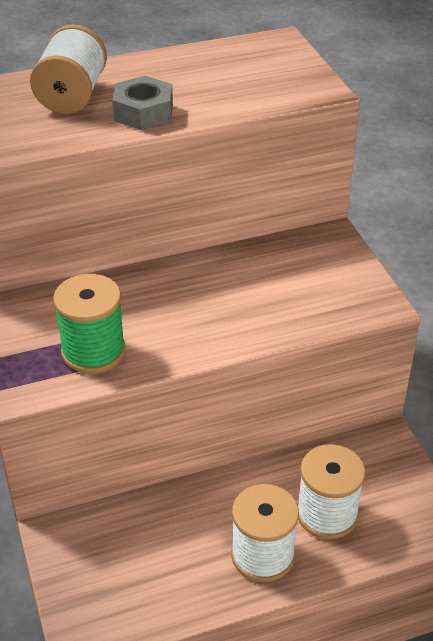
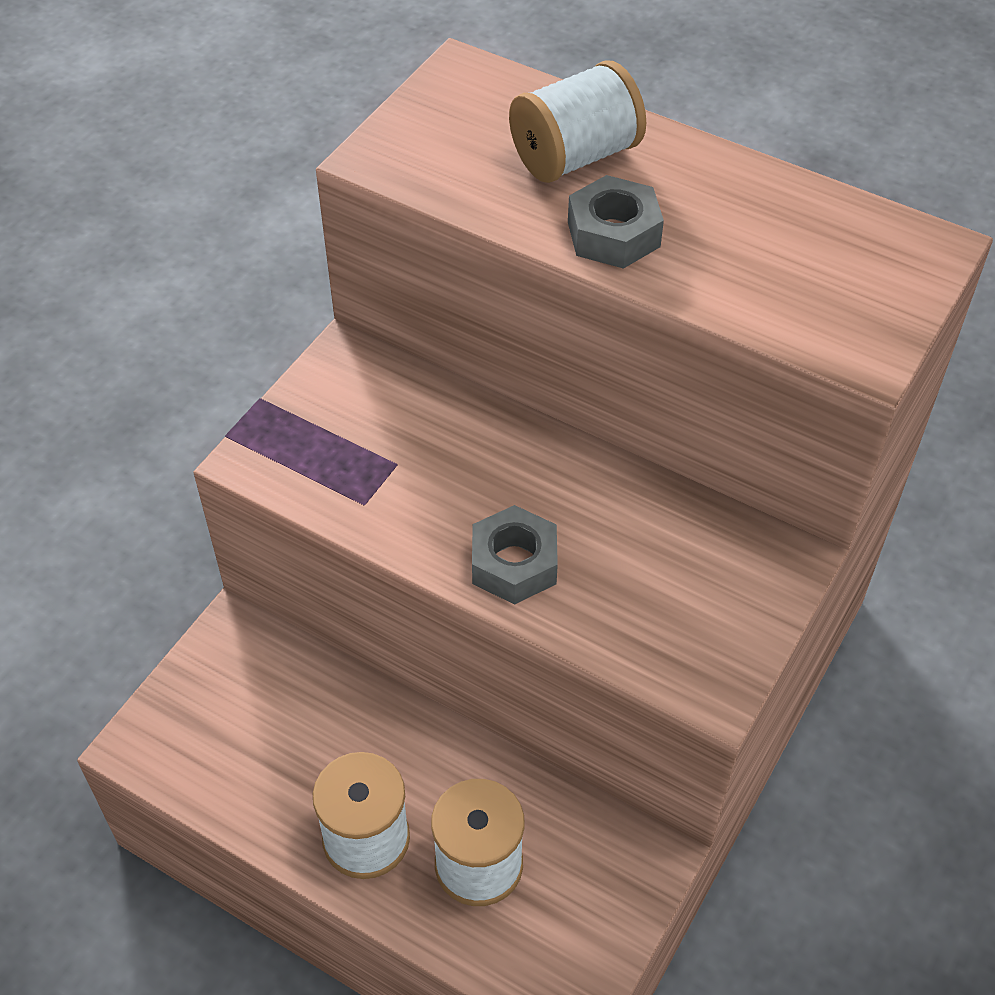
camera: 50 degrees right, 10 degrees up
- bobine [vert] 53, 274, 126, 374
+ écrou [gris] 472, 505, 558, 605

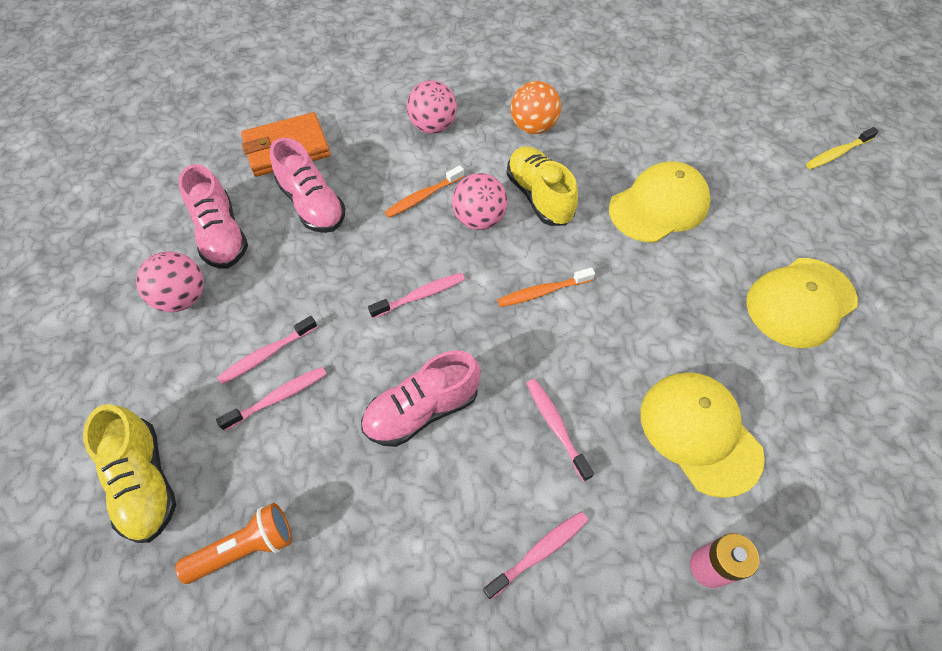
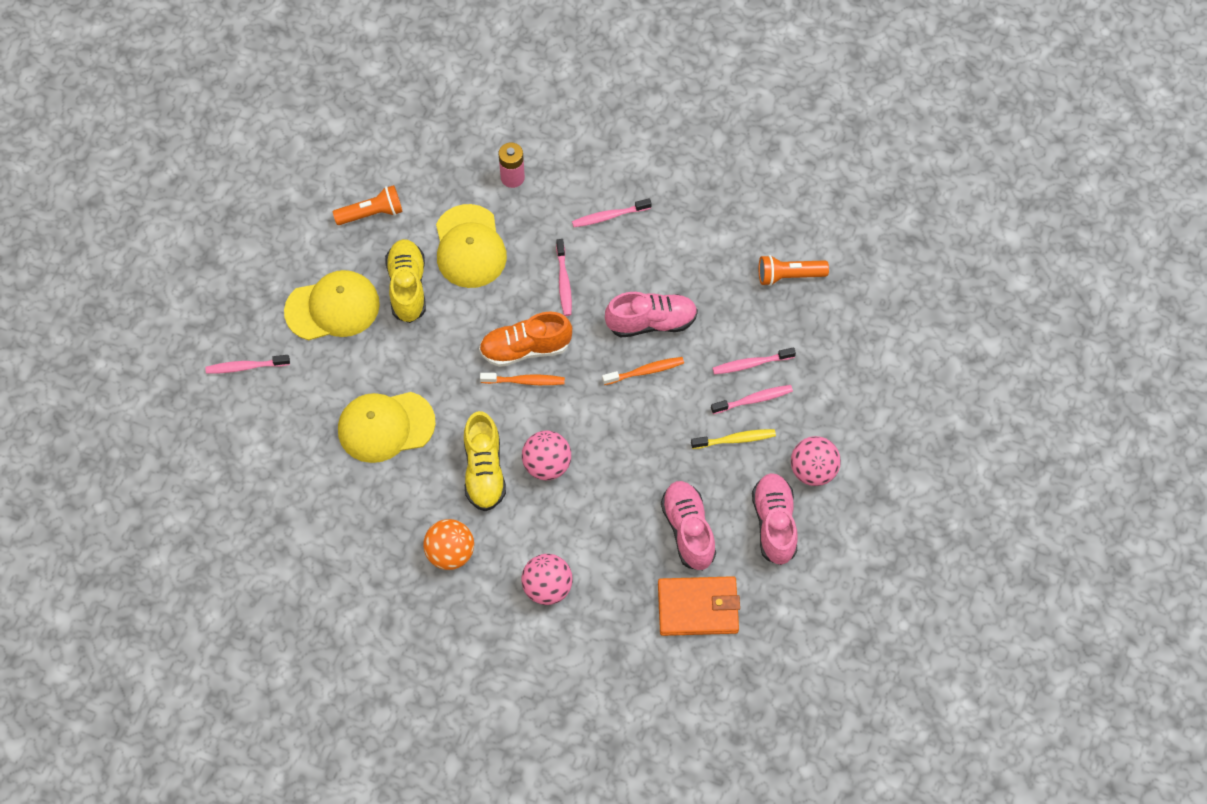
camera: 160 degrees left, 5 degrees up
~ brosse à dents [jaune] 806, 127, 879, 169 to 691, 429, 776, 449
~ brosse à dents [orange] 385, 165, 464, 218 to 602, 357, 684, 385
~ brosse à dents [rose] 368, 273, 465, 318 to 205, 355, 290, 374
~ chaussure [jaune] 83, 404, 176, 543 to 385, 239, 426, 323
+ lampe de poche [orange] 333, 185, 403, 225
+ chaussure [orange] 479, 312, 572, 367

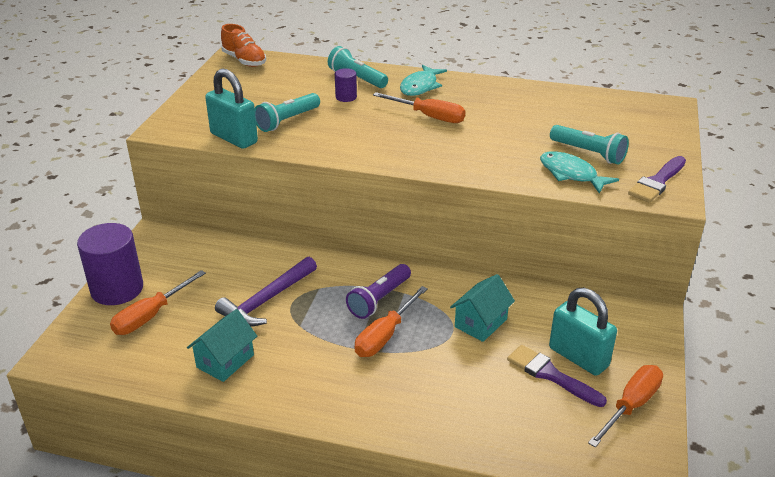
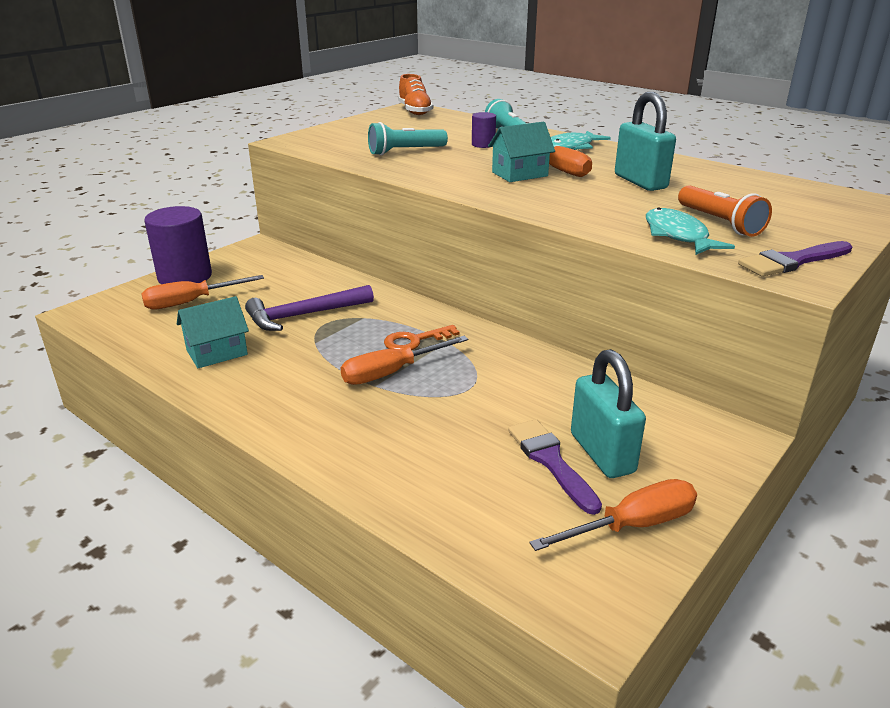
camera: 25 degrees right, 5 degrees down
~ cadenas [turquoise] 205, 68, 258, 149 to 615, 92, 676, 191
~ lampe de poche [turquoise] 550, 125, 629, 165 to lampe de poche [orange] 678, 185, 772, 237
~ lampe de poche [violet] 346, 264, 411, 319 to clé [orange] 384, 325, 459, 350
~ maison [turquoise] 450, 274, 515, 342 to 488, 122, 555, 182

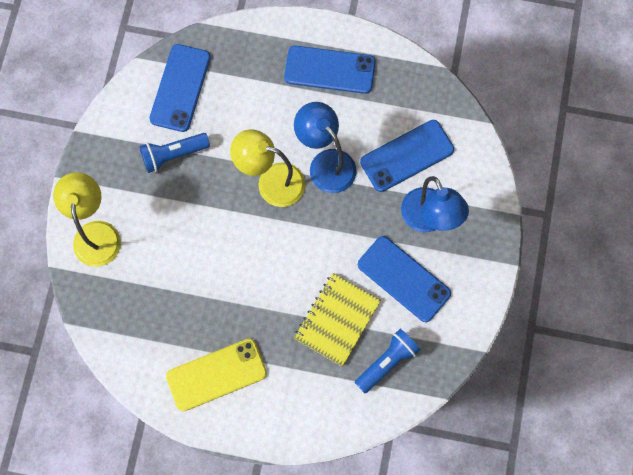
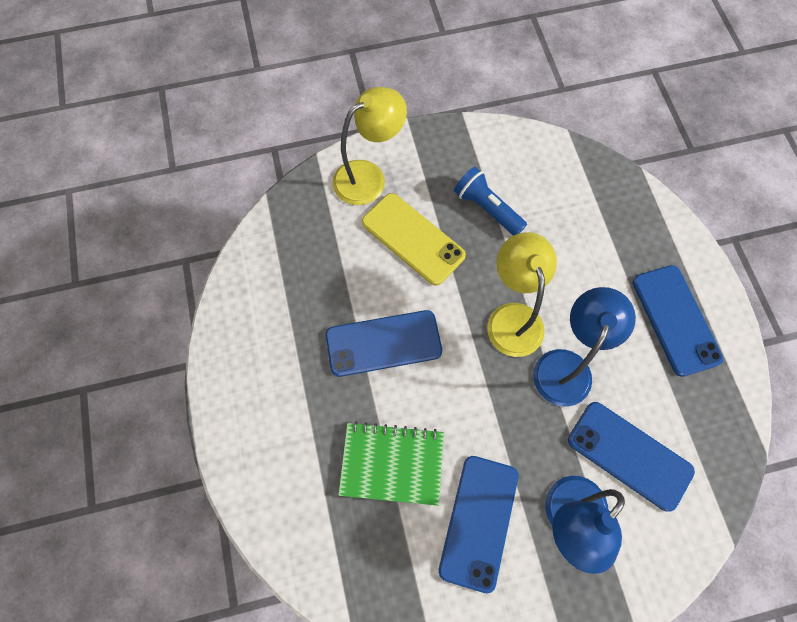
camera: 65 degrees right, 5 degrees down
~ téléphone [bleu] 149, 44, 211, 132 to 326, 310, 442, 377
~ carnet [jaune] 294, 273, 381, 367 to carnet [vert] 338, 421, 444, 506
- lampe de poche [bleu] 355, 329, 421, 393
~ téléphone [jaune] 166, 339, 267, 411 to 362, 193, 466, 286

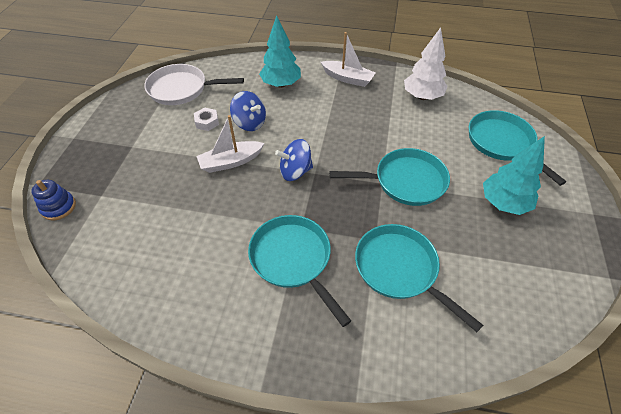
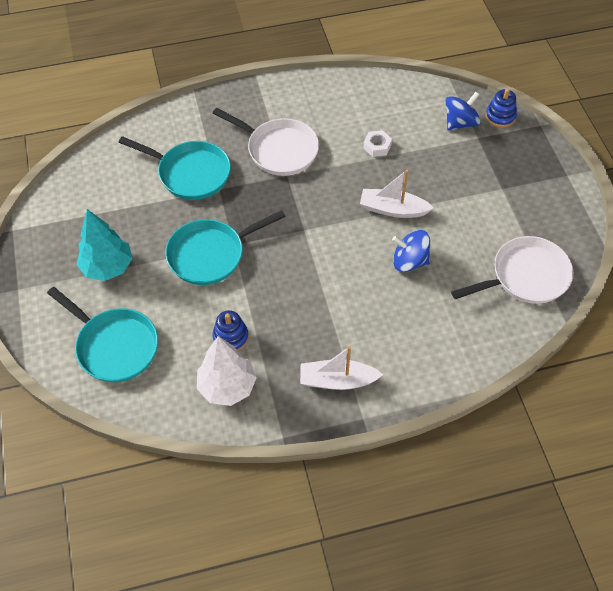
camera: 155 degrees right, 5 degrees up
- arbre [turquoise] 259, 15, 301, 88
~ écrou [blanc] 194, 107, 219, 131 to 363, 130, 392, 157
~ bateau [blanc] 196, 115, 264, 173 = 360, 170, 434, 218 120 degrees counterclockwise
~ toupie [bleu] 275, 139, 313, 181 to 445, 92, 481, 130
~ poêle [turquoise] 248, 215, 351, 327 to poêle [blanc] 213, 108, 319, 176
+ jouet à empiler [bleu] 212, 310, 249, 351

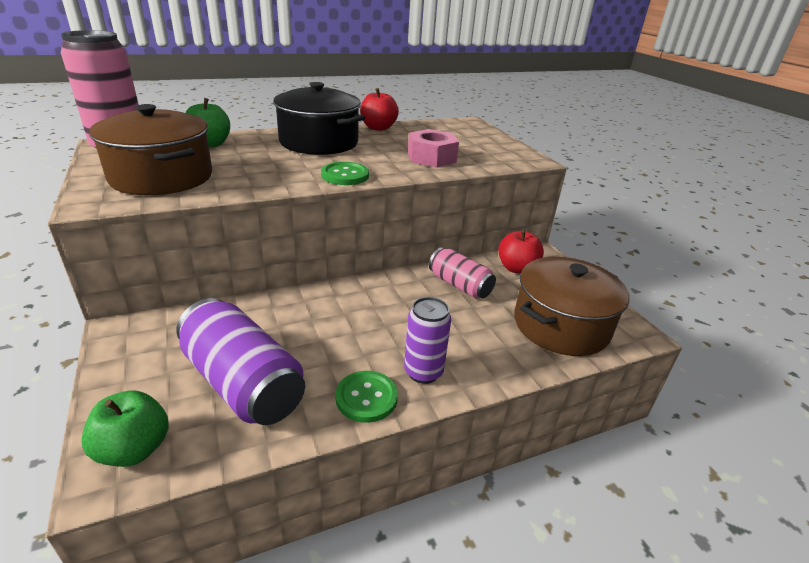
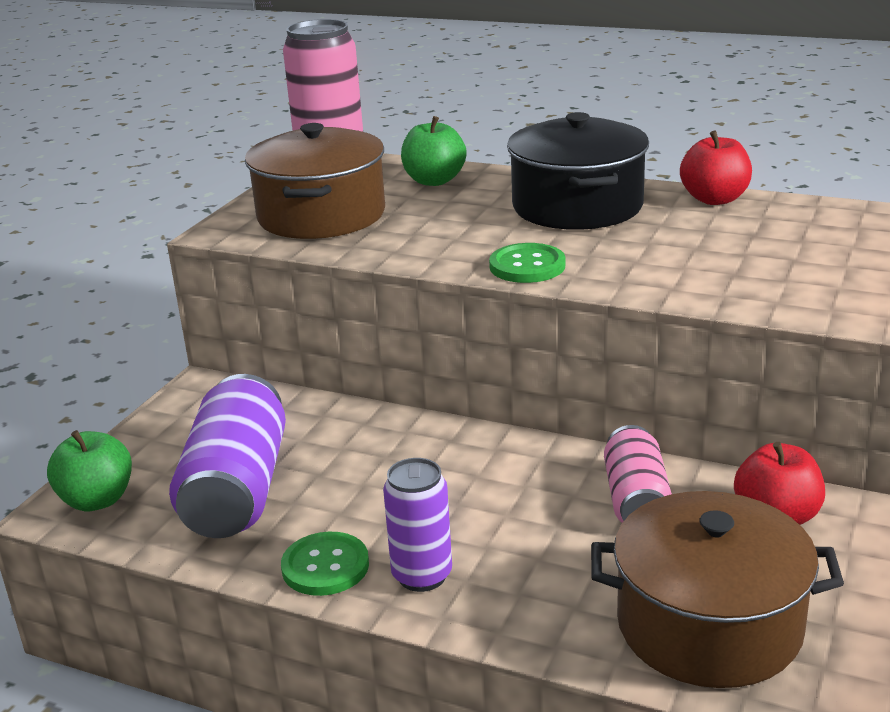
camera: 50 degrees right, 5 degrees down
- écrou [rose] 408, 129, 459, 167

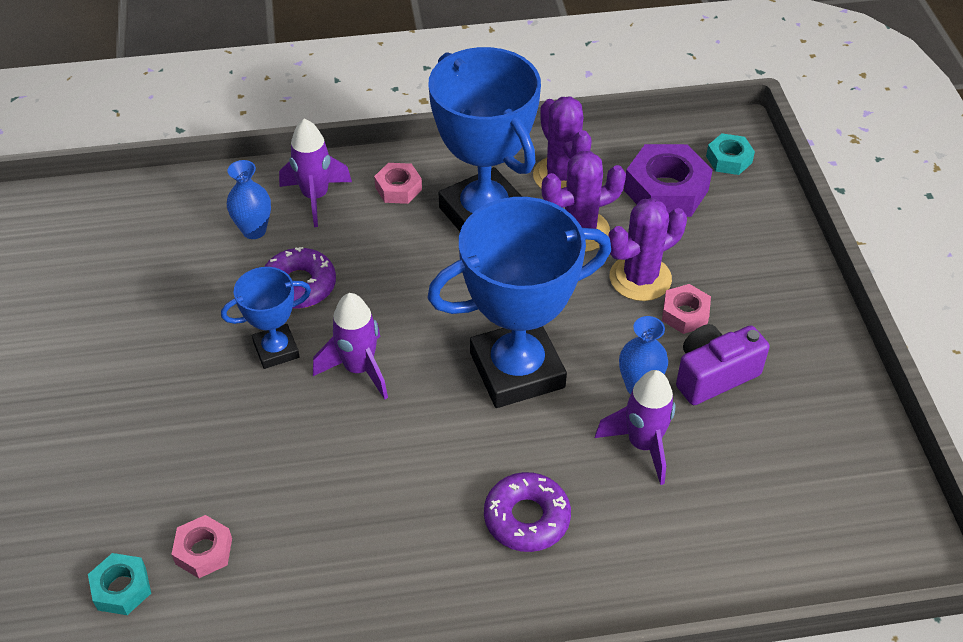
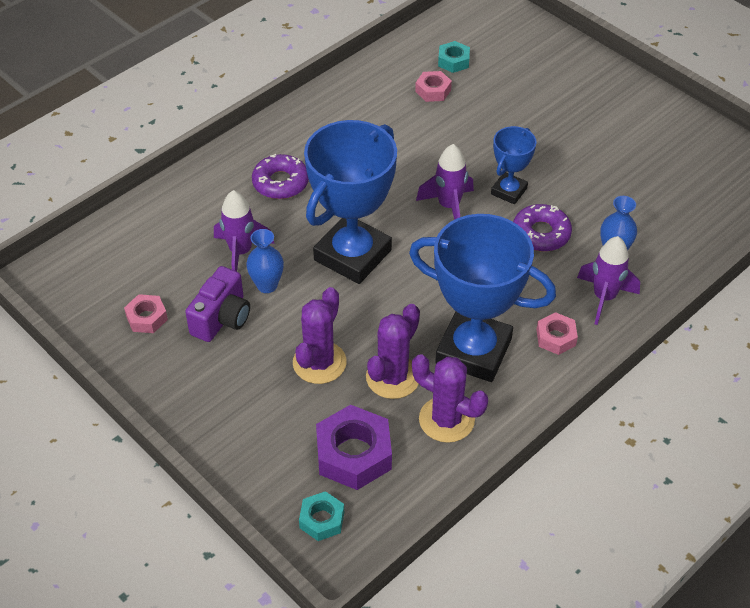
camera: 145 degrees right, 0 degrees up
~ écrou [rose] 662, 284, 711, 334 to 124, 294, 168, 333

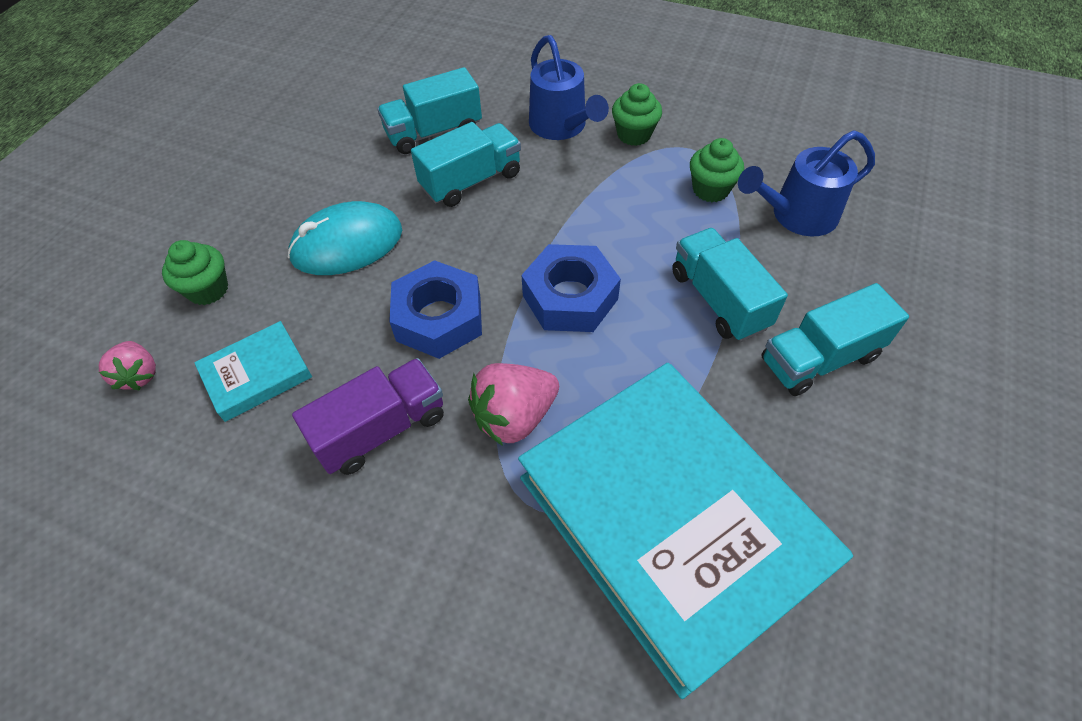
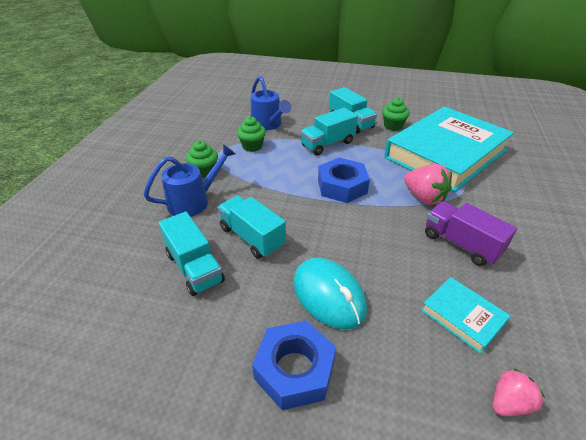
camera: 100 degrees left, 15 degrees down
~ muffin [vert] 162, 240, 228, 305 to 382, 97, 410, 131
~ écrou [bleu] 389, 260, 482, 359 to 252, 320, 336, 410

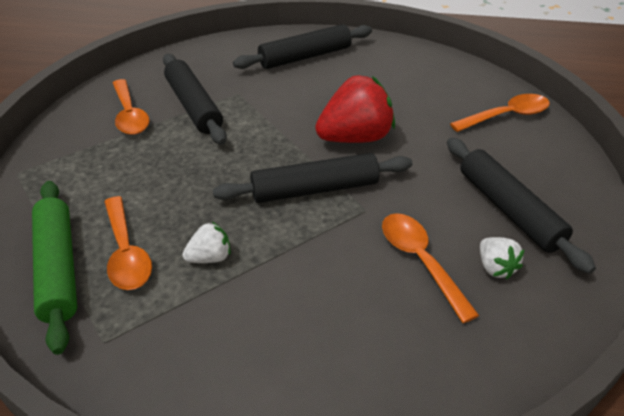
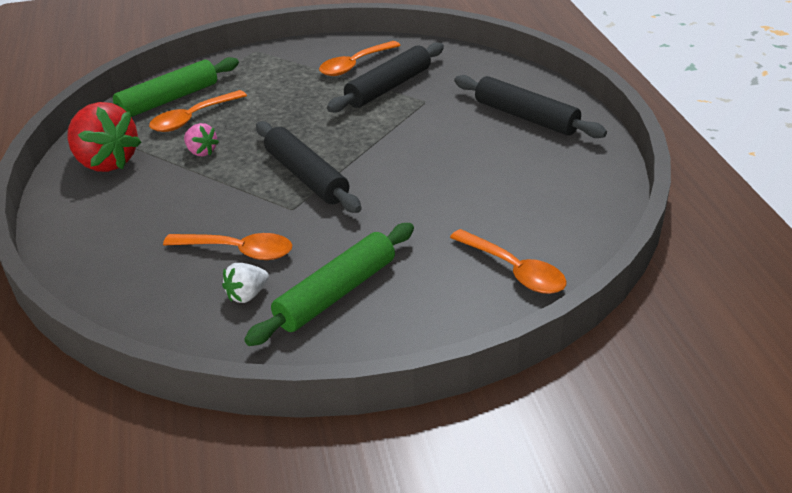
camera: 70 degrees right, 5 degrees down
~ fraise [rouge] 315, 75, 395, 143 to 67, 102, 141, 172
~ rouleau à pâtisserie [noir] 447, 138, 596, 274 to rouleau à pâtisserie [vert] 244, 223, 414, 346
~ cuillère [orange] 382, 213, 479, 323 = 163, 233, 292, 260 60 degrees clockwise
~ fraise [blanc] 182, 222, 231, 263 to fraise [rose] 184, 123, 219, 156

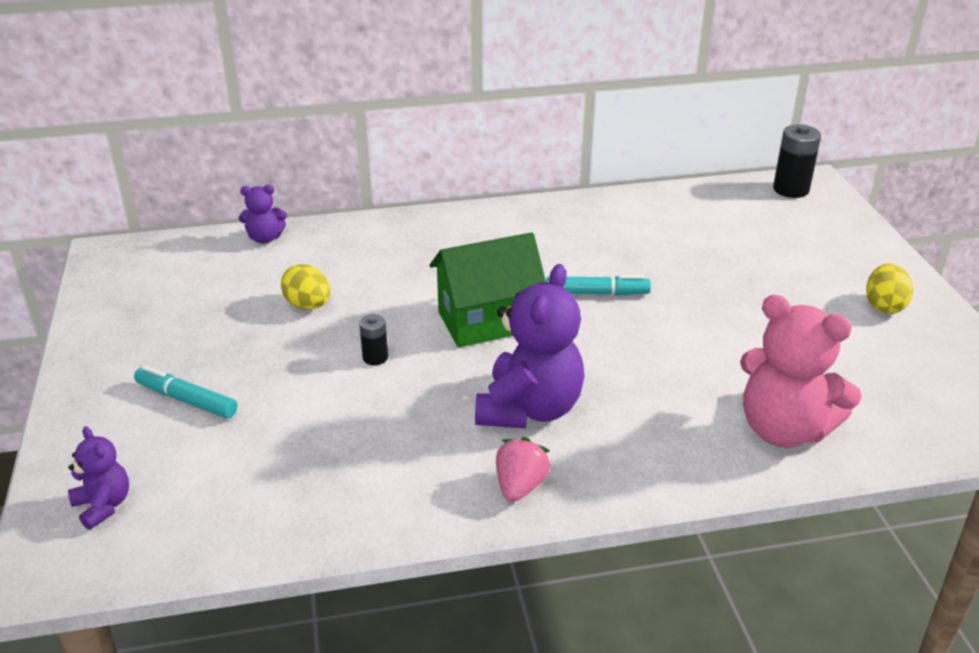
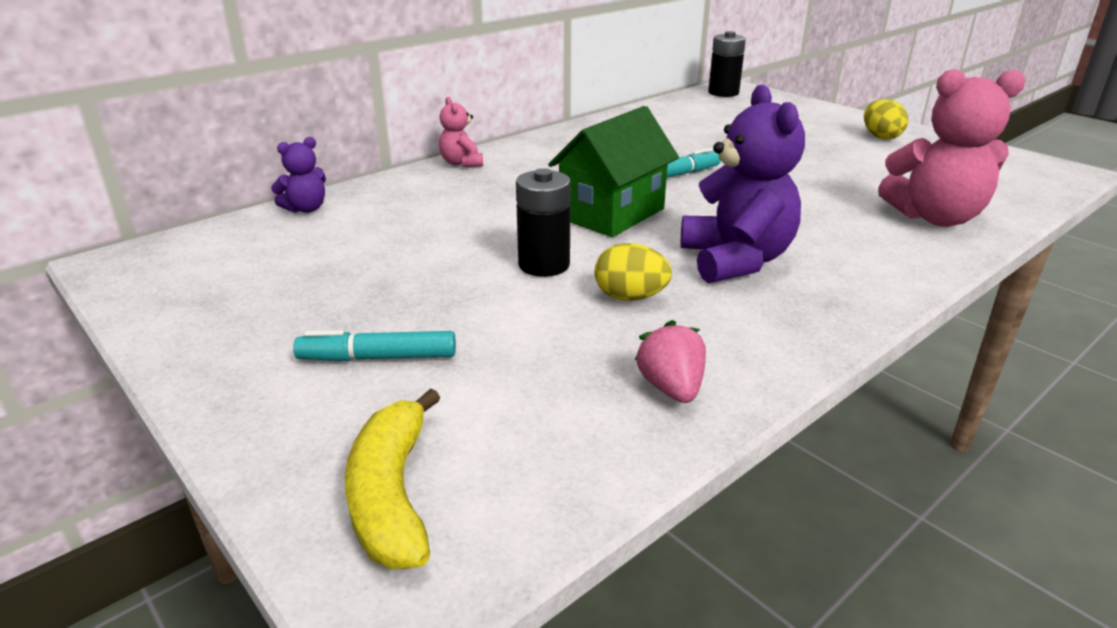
camera: 30 degrees left, 5 degrees down
~ œuf [jaune] 281, 264, 331, 309 to 595, 243, 672, 301
~ pile [noir] 359, 314, 388, 365 = 516, 168, 571, 277 x1.77
~ ours en peluche [violet] 68, 426, 129, 530 to banane [jaune] 345, 388, 440, 570
~ fraise [rose] 496, 437, 550, 502 to 635, 320, 706, 403
+ ours en peluche [rose] 439, 97, 483, 167

